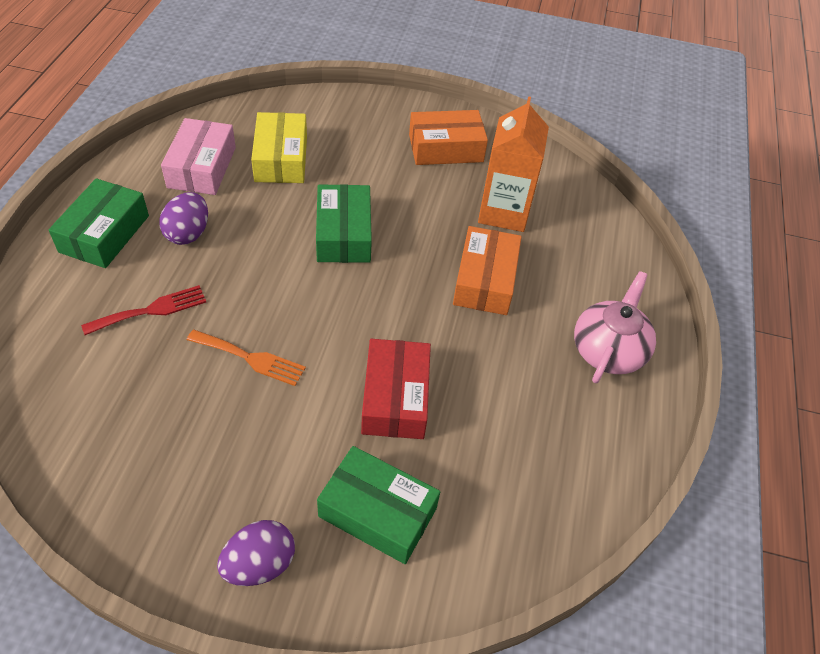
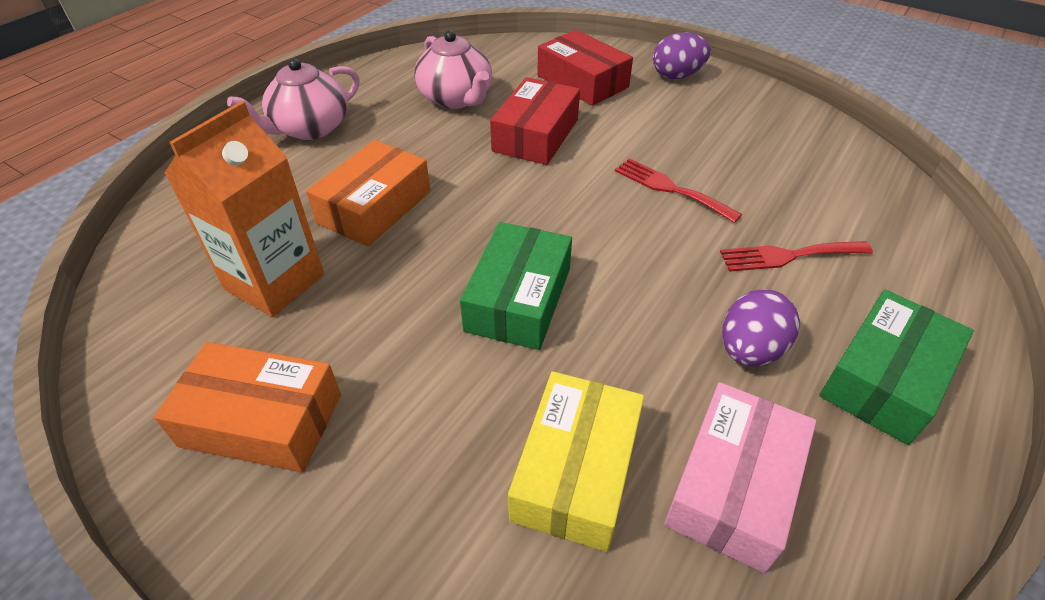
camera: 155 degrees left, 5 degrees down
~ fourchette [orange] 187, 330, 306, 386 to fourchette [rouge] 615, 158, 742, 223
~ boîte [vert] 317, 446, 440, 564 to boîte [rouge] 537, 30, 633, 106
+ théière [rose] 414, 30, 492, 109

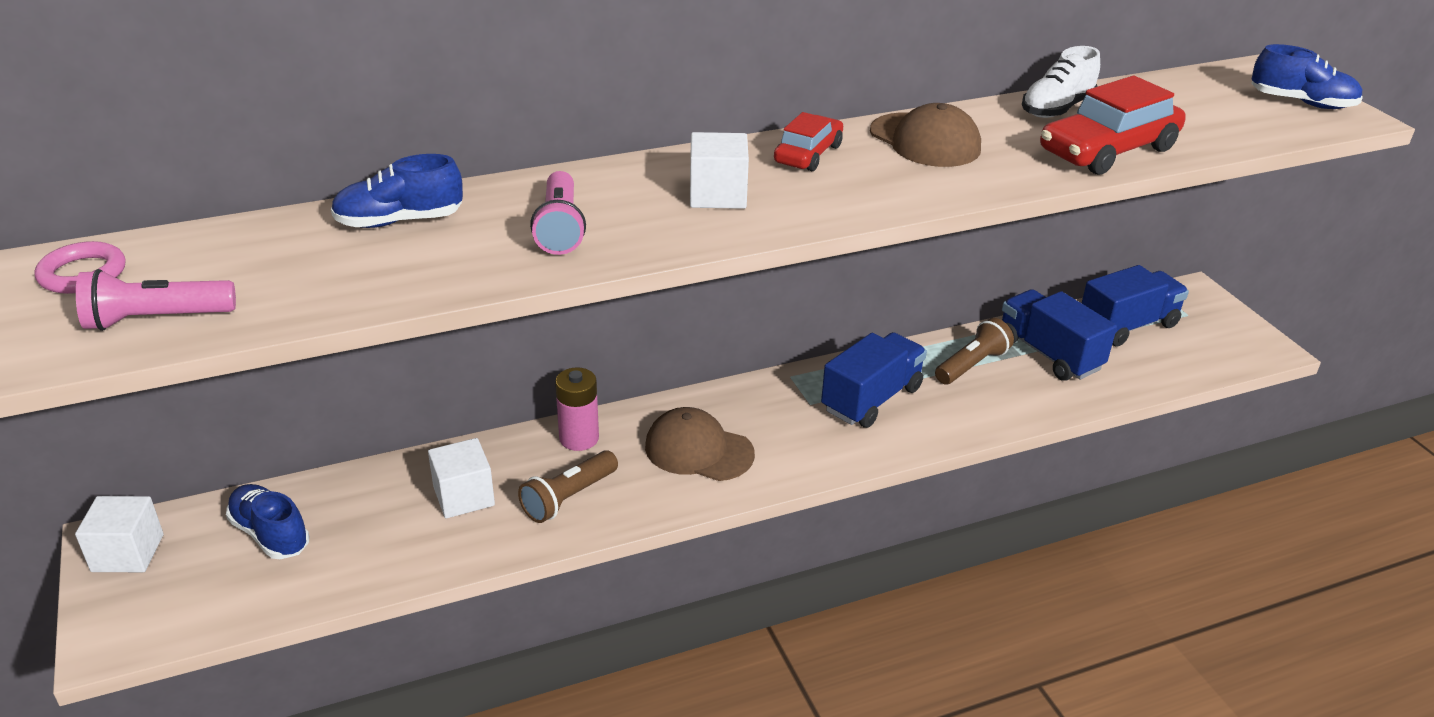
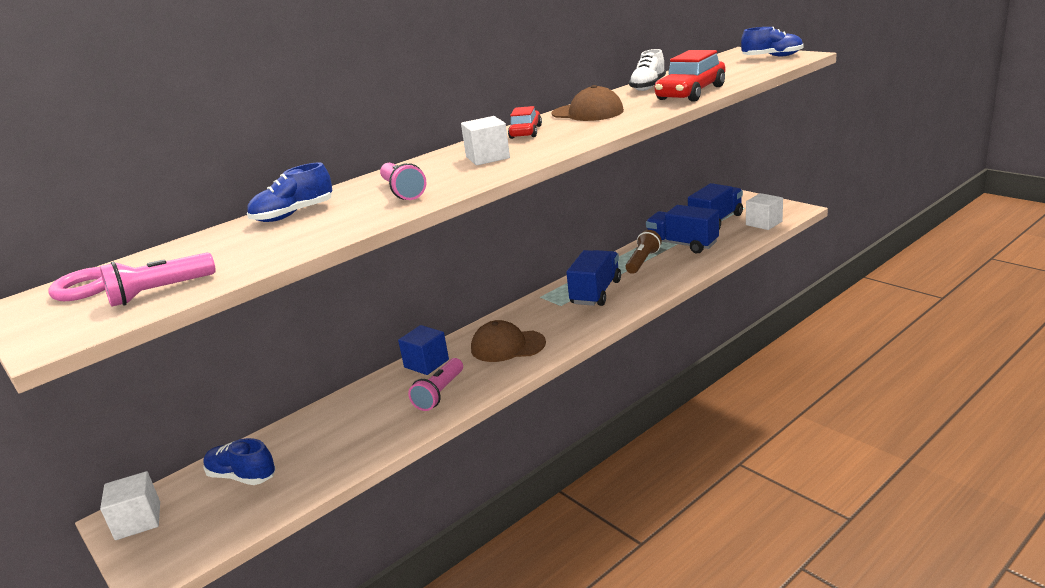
camera: 15 degrees left, 10 degrees down
~ pile [rose] 555, 368, 599, 451 to cube [bleu] 398, 325, 449, 375
~ cube [blanc] 428, 438, 495, 518 to 746, 193, 783, 230
~ lampe de poche [marron] 518, 450, 618, 523 to lampe de poche [rose] 408, 358, 463, 411

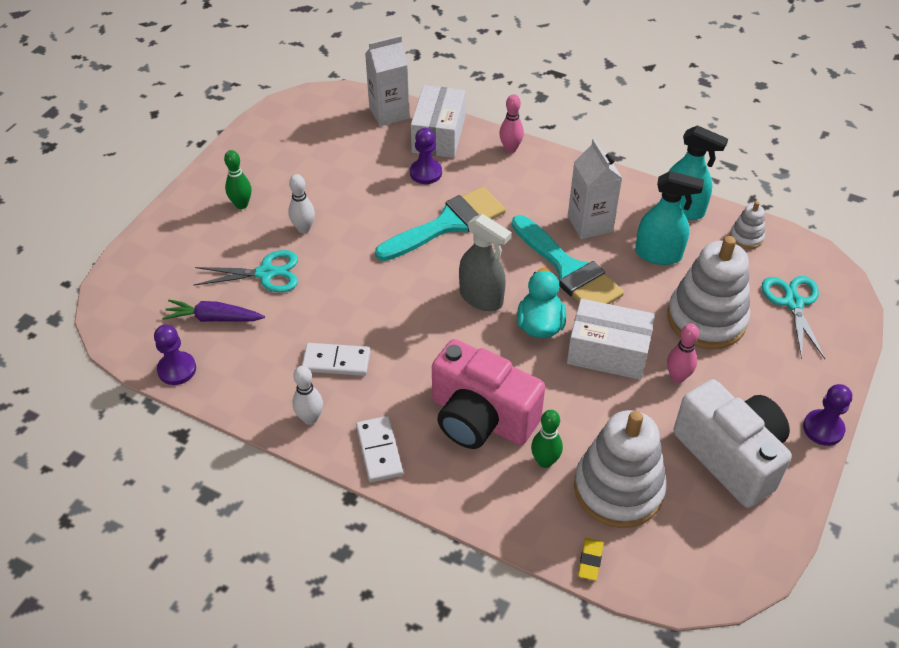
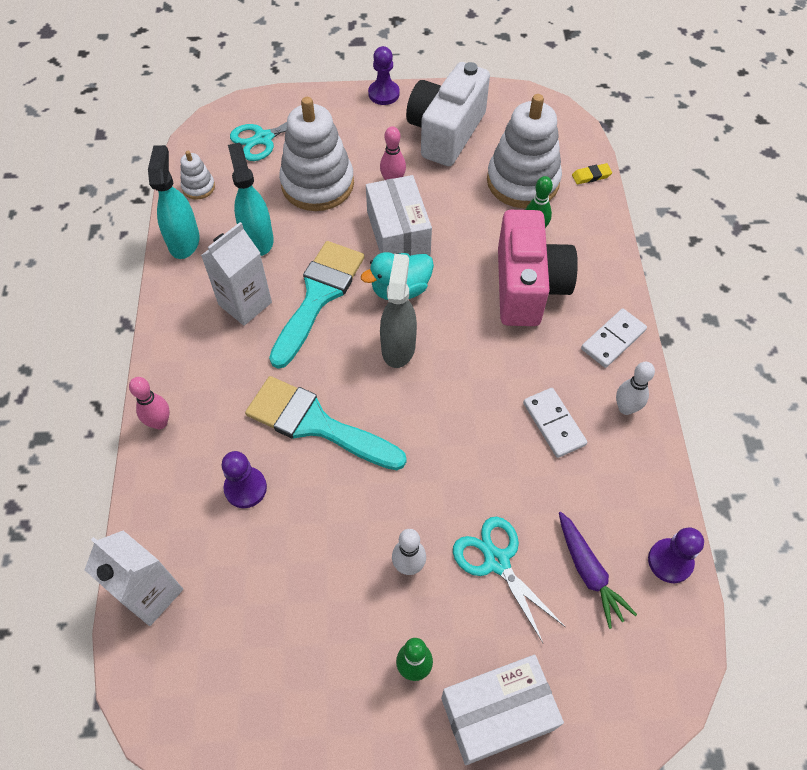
camera: 120 degrees left, 10 degrees up
~ boîte [blanc] 411, 85, 466, 158 to 441, 655, 564, 765

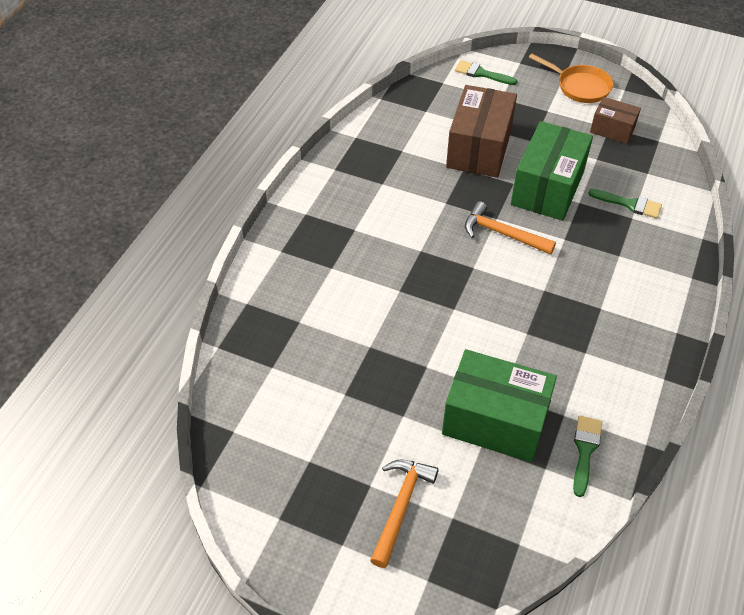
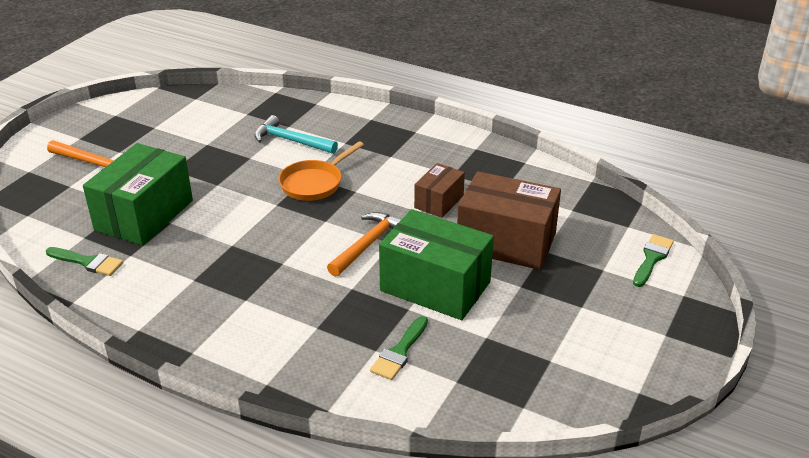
camera: 95 degrees right, 15 degrees down
~ poêle [orange] 529, 54, 613, 103 to 278, 141, 364, 201
~ boîte [marron] 590, 97, 641, 144 to 414, 163, 465, 218
+ marteau [turquoise] 255, 115, 338, 154

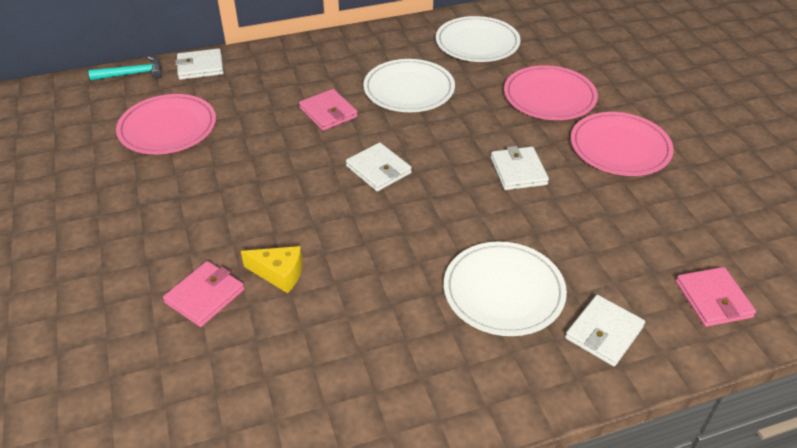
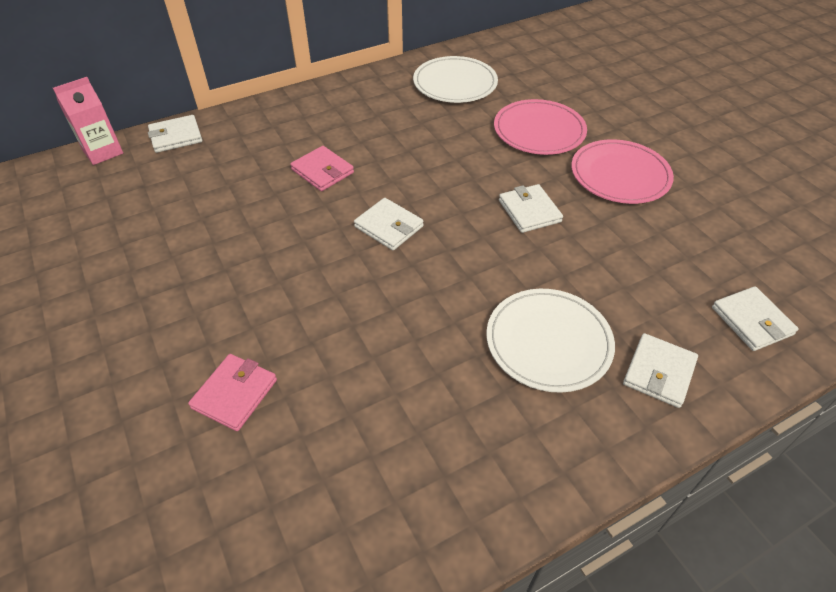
camera: 10 degrees left, 5 degrees up
~ marteau [turquoise] 88, 56, 162, 80 to brique de lait [rose] 53, 77, 123, 165
- assiette [blanc] 363, 59, 455, 112
- assiette [rose] 116, 94, 216, 154
- fromage [jaune] 241, 246, 303, 293
~ portefeuille [rose] 676, 267, 756, 327 to portefeuille [blanc] 712, 286, 799, 351

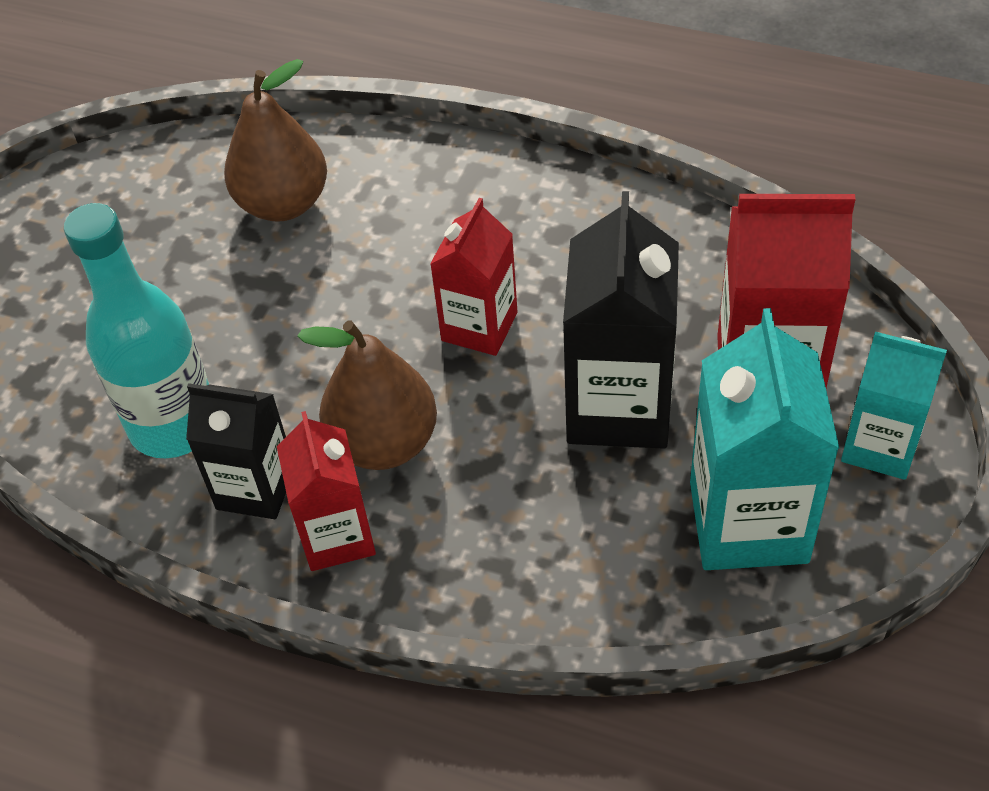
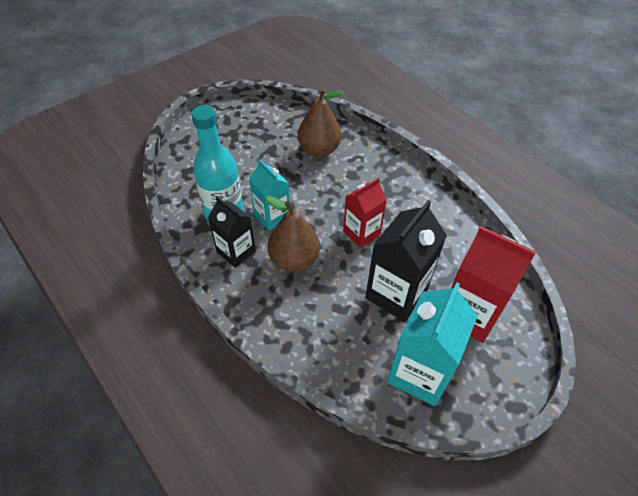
camera: 25 degrees right, 0 degrees up
~ brique de lait [turquoise] 841, 331, 947, 480 to 249, 159, 289, 231
- brique de lait [rouge] 277, 411, 376, 571

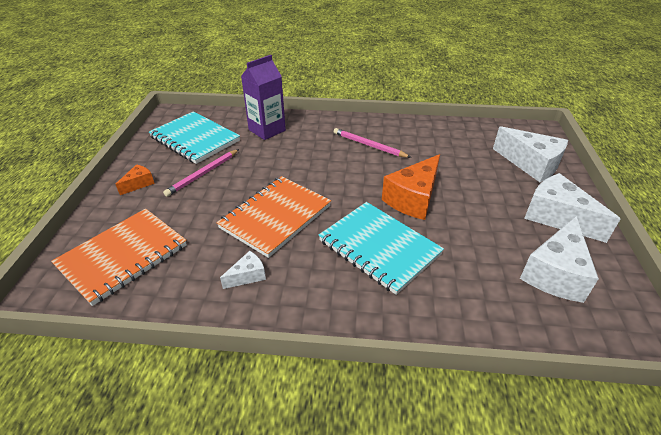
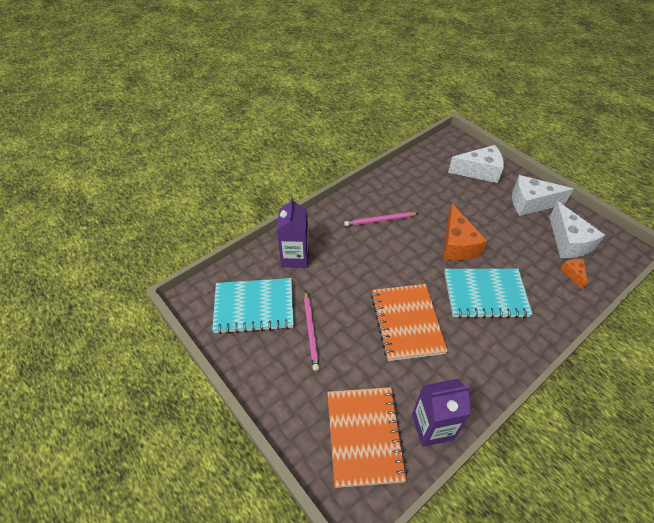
camera: 45 degrees left, 10 degrees up
~ fromage [orange] 115, 164, 155, 195 to 561, 259, 587, 290
- fromage [blanc] 220, 251, 266, 289
+ brique de lait [violet] 412, 379, 471, 447

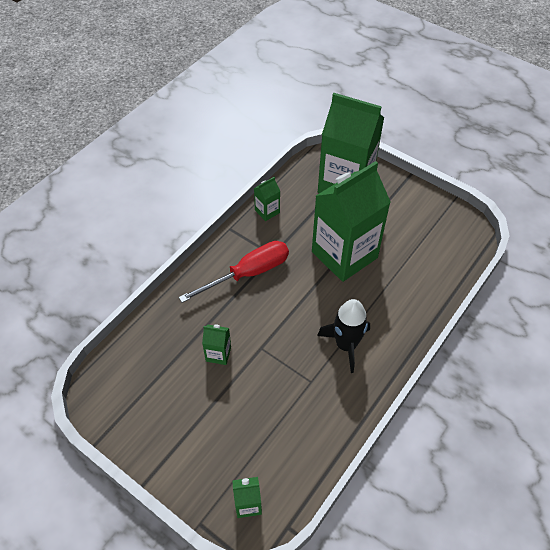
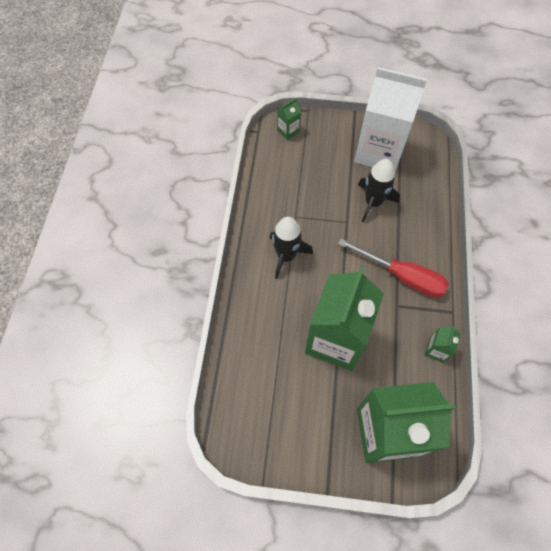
camera: 150 degrees right, 10 degrees up
~ tournevis [rouge] 179, 241, 289, 303 = 338, 238, 449, 298 90 degrees counterclockwise
~ brique de lait [vert] 202, 325, 231, 365 to fusée [noir] 358, 159, 400, 222
+ brique de lait [blanc] 354, 67, 427, 171

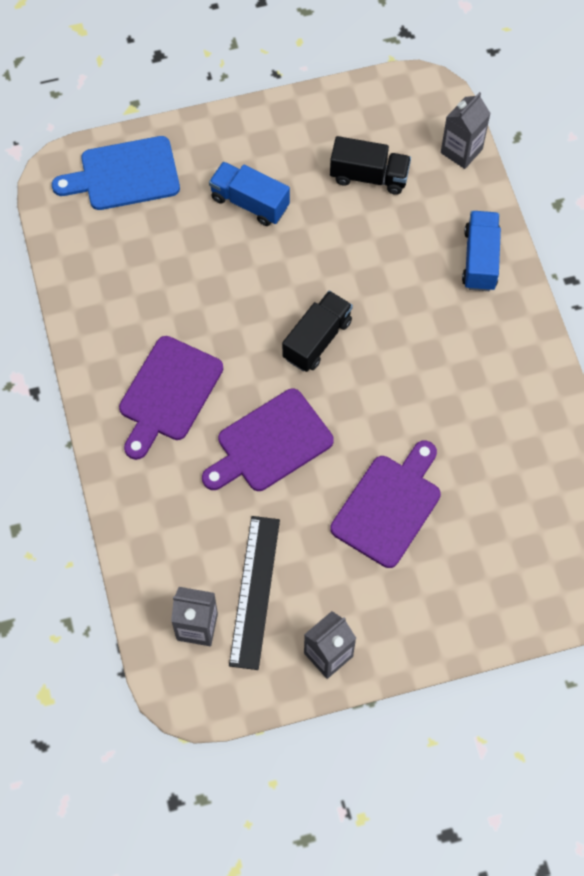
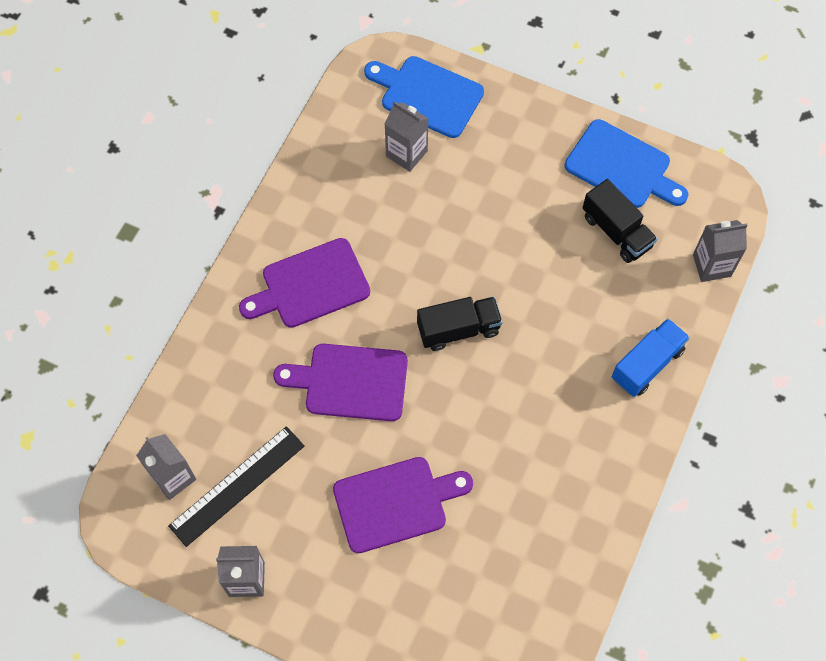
camera: 40 degrees right, 0 degrees up
- camion [bleu] 209, 162, 290, 226
+ brique de lait [gris] 385, 101, 429, 172
+ planche à découper [bleu] 565, 119, 689, 208

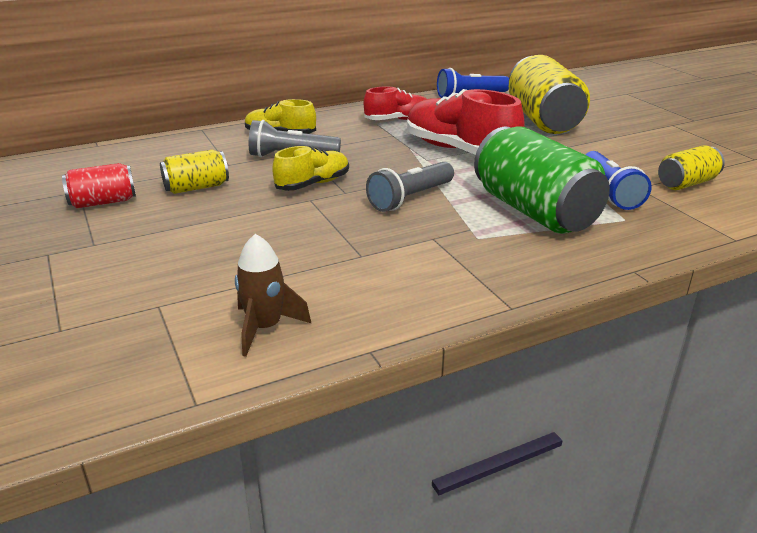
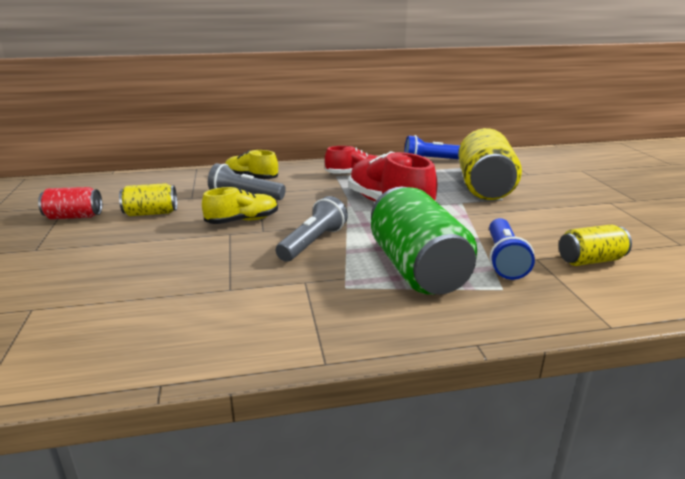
camera: 15 degrees right, 5 degrees down
~ lampe de poche [gris] 366, 162, 454, 212 = 276, 196, 348, 262 150 degrees clockwise
- fusée [marron] 235, 234, 311, 357

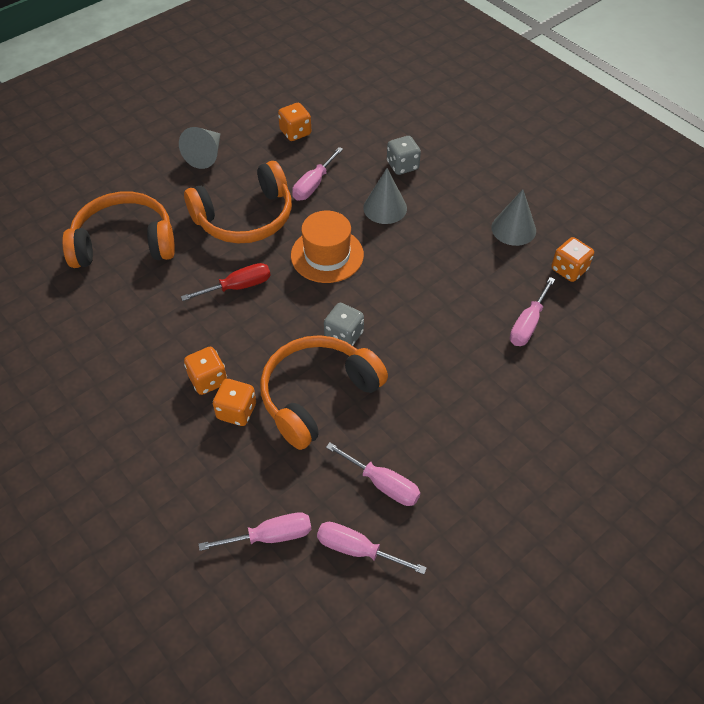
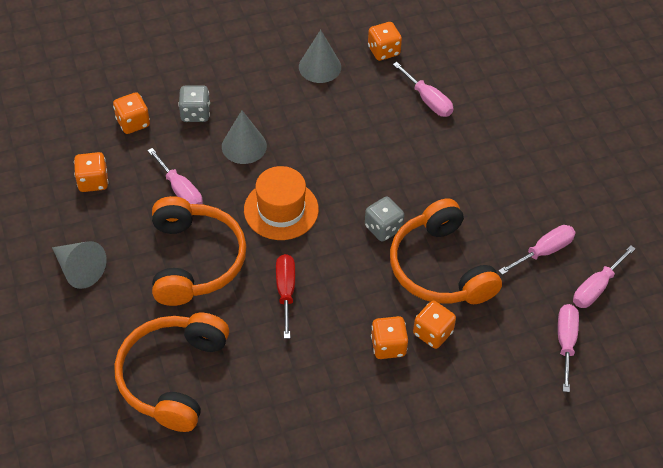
camera: 70 degrees left, 0 degrees up
+ dé [orange] 113, 92, 150, 134

